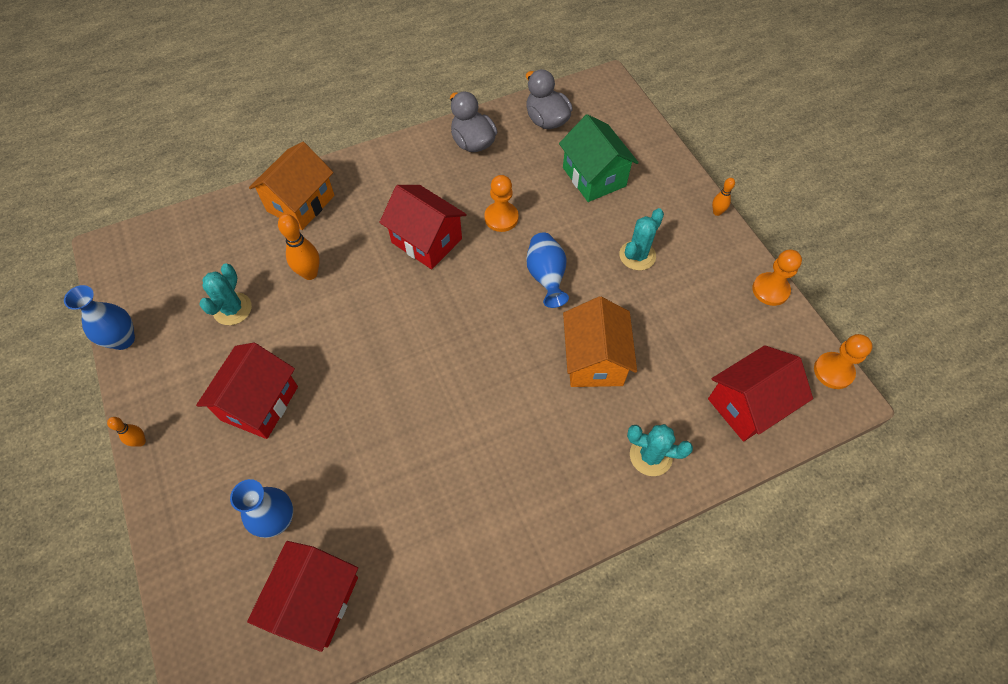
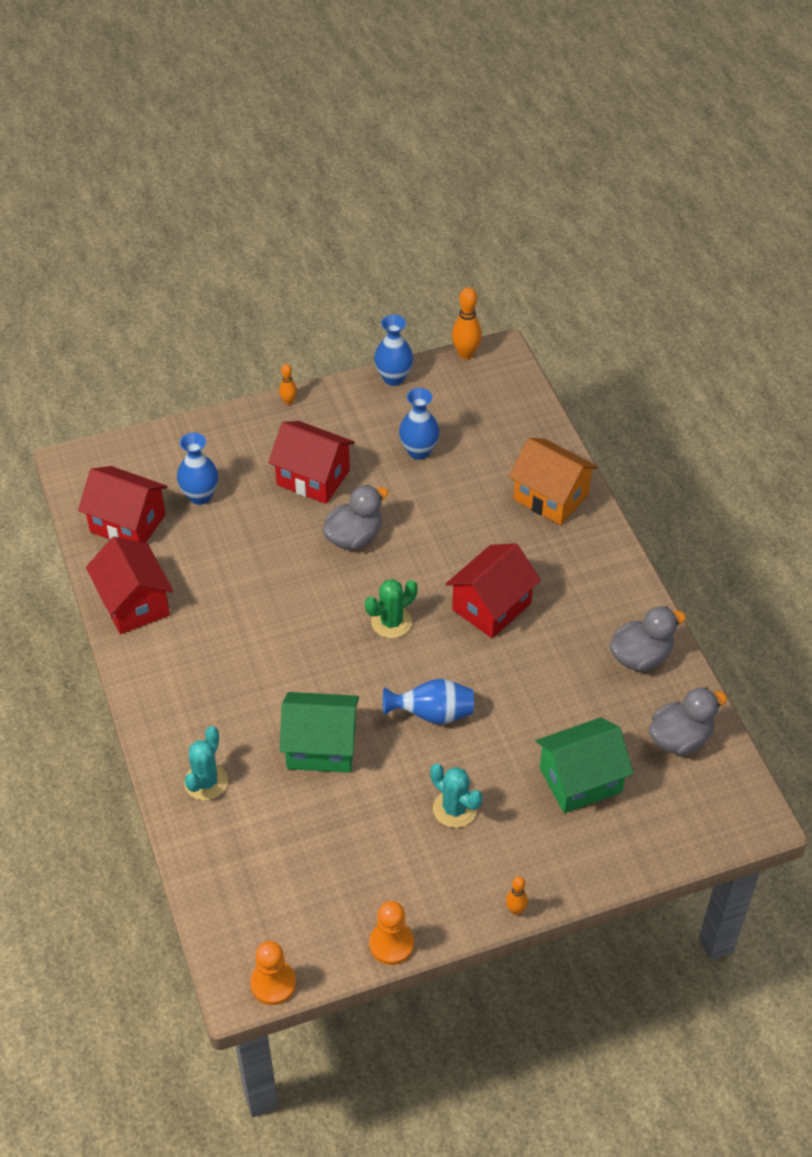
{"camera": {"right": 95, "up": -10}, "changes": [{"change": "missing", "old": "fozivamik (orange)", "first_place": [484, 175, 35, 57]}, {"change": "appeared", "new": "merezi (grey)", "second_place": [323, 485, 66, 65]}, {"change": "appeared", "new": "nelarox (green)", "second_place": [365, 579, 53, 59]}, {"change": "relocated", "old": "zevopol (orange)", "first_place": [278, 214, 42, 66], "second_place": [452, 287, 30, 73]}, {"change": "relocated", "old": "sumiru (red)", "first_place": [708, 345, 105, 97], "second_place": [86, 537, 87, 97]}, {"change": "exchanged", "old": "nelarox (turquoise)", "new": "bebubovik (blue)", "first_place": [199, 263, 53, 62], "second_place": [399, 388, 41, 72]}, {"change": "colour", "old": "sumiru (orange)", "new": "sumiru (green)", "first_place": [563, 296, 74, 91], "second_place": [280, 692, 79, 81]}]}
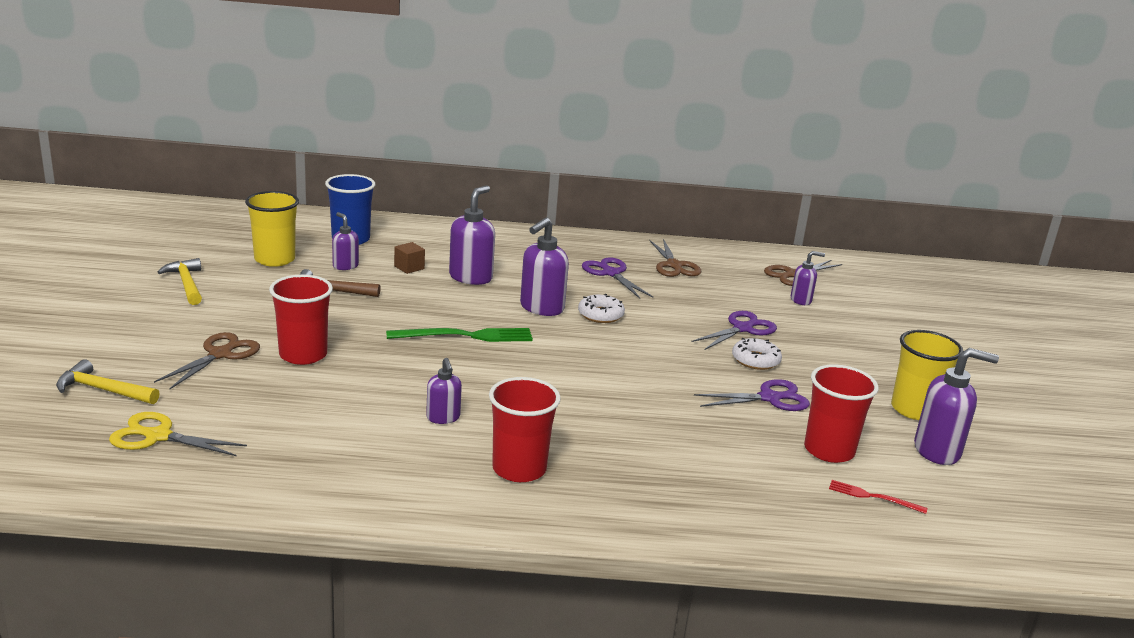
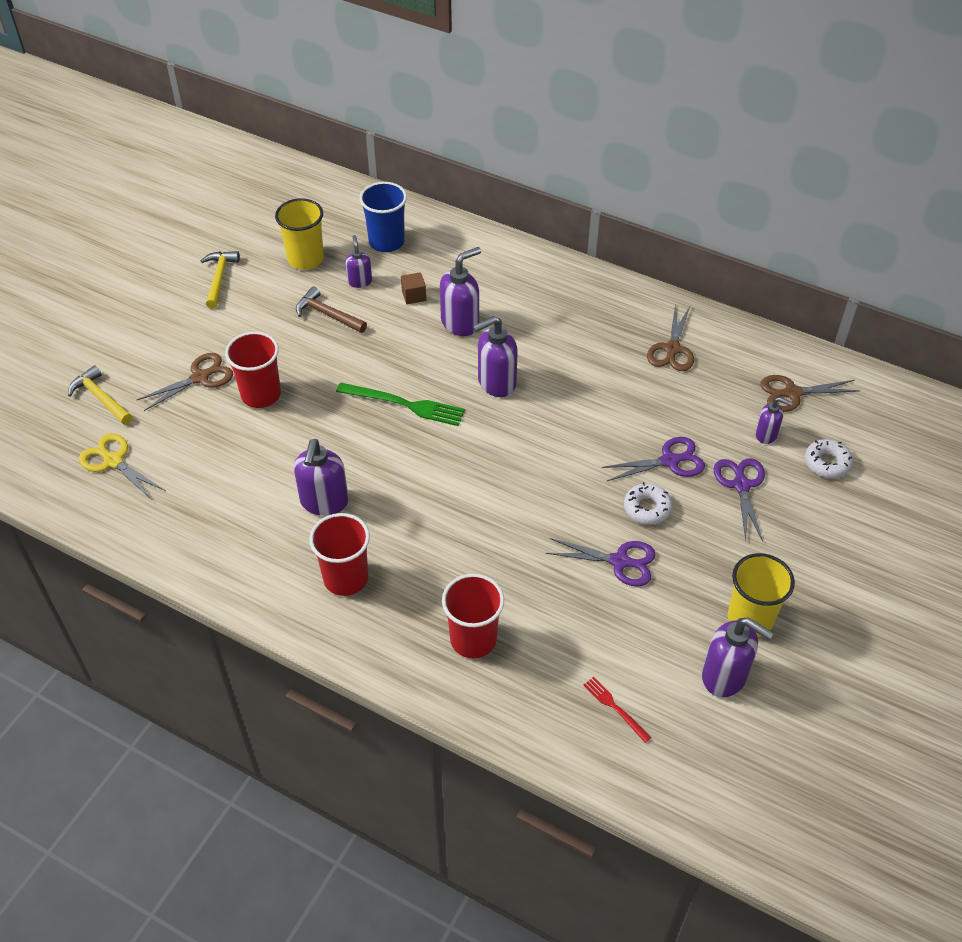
{"camera": {"right": 30, "up": 25}, "changes": [{"change": "relocated", "old": "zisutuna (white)", "first_place": [578, 294, 47, 29], "second_place": [805, 439, 48, 39]}, {"change": "relocated", "old": "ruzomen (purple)", "first_place": [582, 257, 71, 42], "second_place": [714, 458, 51, 84]}, {"change": "relocated", "old": "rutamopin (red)", "first_place": [804, 364, 75, 99], "second_place": [442, 574, 62, 84]}, {"change": "size", "old": "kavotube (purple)", "first_place": [426, 358, 36, 66], "second_place": [294, 439, 55, 77], "factor": 1.71}]}
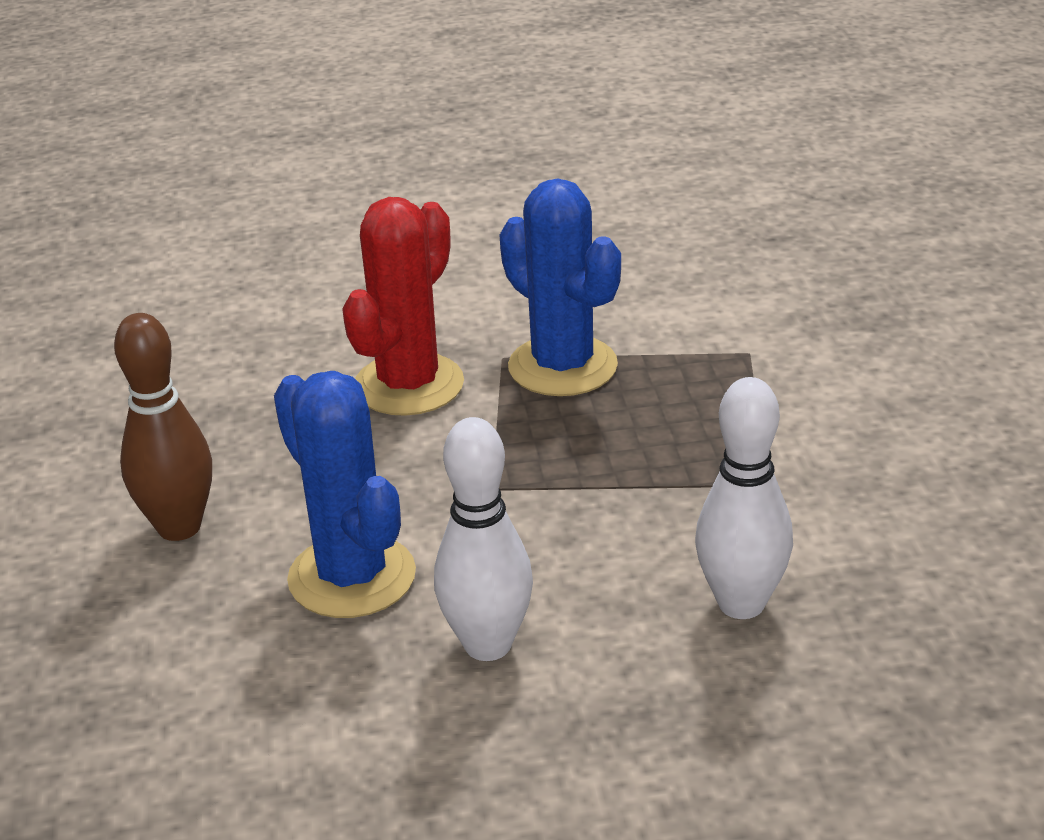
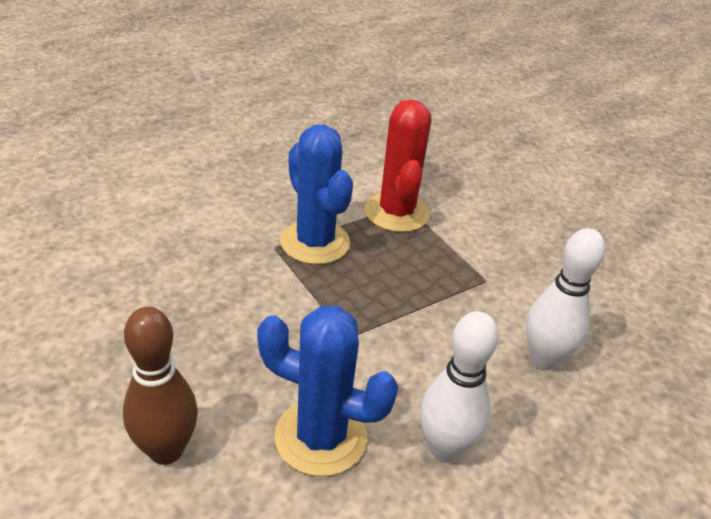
{"camera": {"right": -40, "up": 5}, "changes": [{"change": "relocated", "old": "nelarox (red)", "first_place": [342, 197, 122, 219], "second_place": [365, 99, 66, 133]}, {"change": "spun", "old": "nelarox (blue)", "first_place": [500, 178, 121, 218], "second_place": [280, 125, 73, 140], "degrees": 45}]}
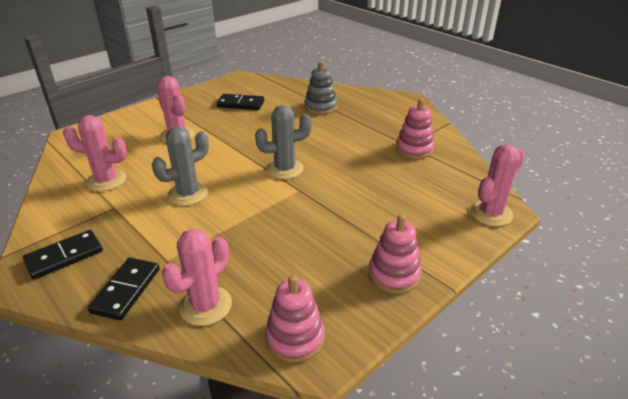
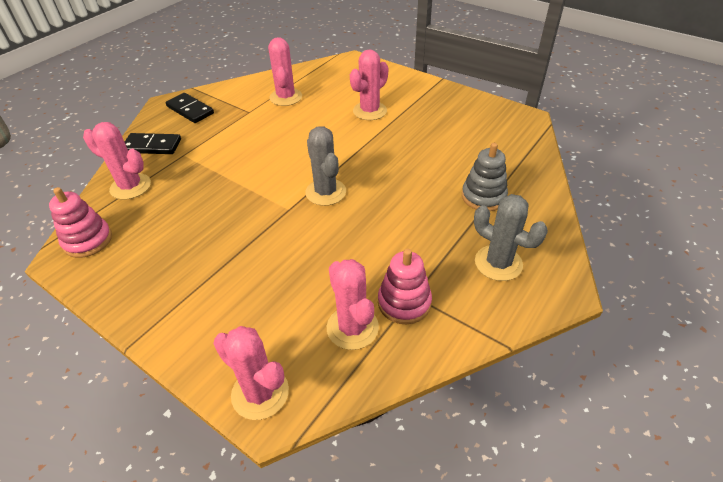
{"camera": {"right": 80, "up": 10}, "changes": [{"change": "missing", "old": "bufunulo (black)", "first_place": [217, 94, 47, 16]}, {"change": "missing", "old": "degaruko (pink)", "first_place": [368, 214, 54, 80]}, {"change": "appeared", "new": "nelarox (pink)", "second_place": [327, 259, 52, 91]}, {"change": "relocated", "old": "nelarox (grey)", "first_place": [152, 127, 57, 79], "second_place": [474, 194, 74, 87]}]}
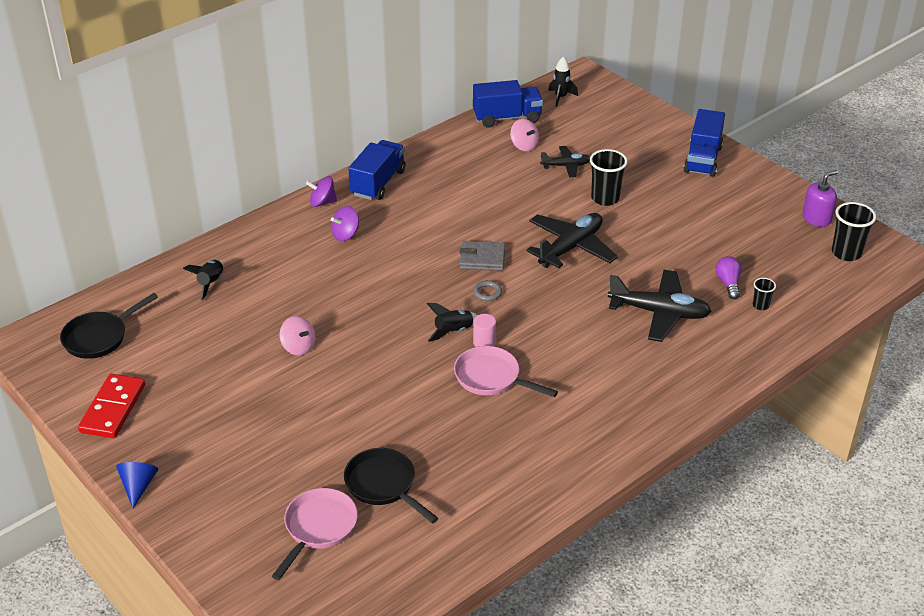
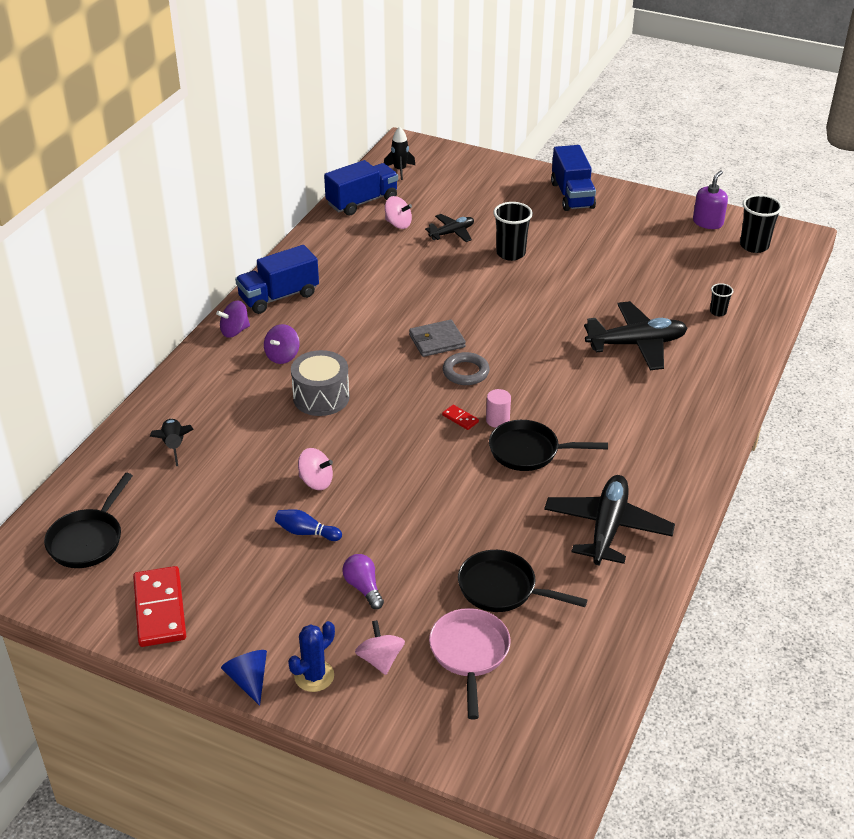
{"camera": {"right": -25, "up": 0}, "changes": [{"change": "appeared", "new": "zevopol (blue)", "second_place": [275, 509, 67, 32]}, {"change": "appeared", "new": "nelarox (blue)", "second_place": [288, 621, 47, 71]}, {"change": "appeared", "new": "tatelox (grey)", "second_place": [291, 350, 59, 66]}, {"change": "appeared", "new": "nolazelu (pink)", "second_place": [355, 620, 50, 55]}, {"change": "relocated", "old": "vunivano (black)", "first_place": [526, 213, 92, 55], "second_place": [544, 475, 131, 91]}, {"change": "relocated", "old": "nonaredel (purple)", "first_place": [715, 256, 26, 43], "second_place": [342, 554, 42, 55]}, {"change": "exchanged", "old": "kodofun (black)", "new": "bufunulo (red)", "first_place": [427, 303, 50, 39], "second_place": [442, 405, 37, 25]}, {"change": "colour", "old": "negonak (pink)", "new": "negonak (black)", "first_place": [454, 346, 104, 51], "second_place": [489, 420, 119, 51]}, {"change": "spun", "old": "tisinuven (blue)", "first_place": [348, 140, 58, 60], "second_place": [235, 245, 84, 69], "degrees": -120}, {"change": "size", "old": "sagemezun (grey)", "first_place": [473, 280, 29, 21], "second_place": [443, 352, 47, 33], "factor": 1.51}]}
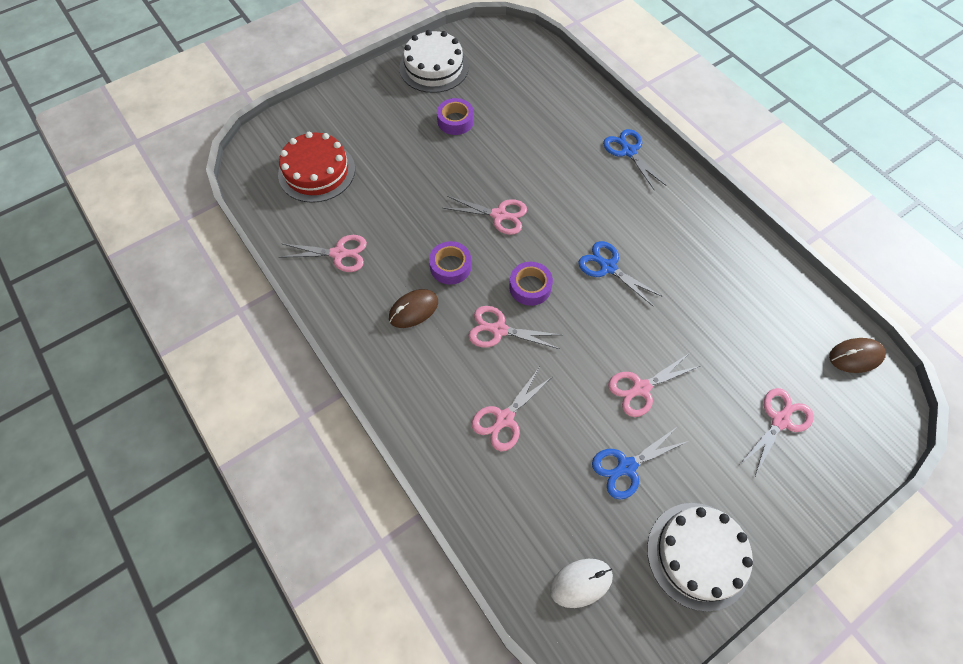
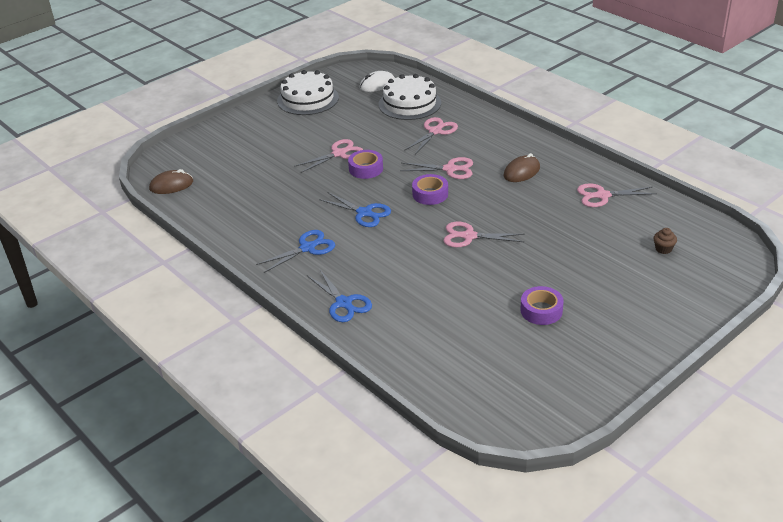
{"camera": {"right": 175, "up": -25}, "changes": [{"change": "missing", "old": "ruzomen (pink)", "first_place": [740, 388, 74, 88]}, {"change": "relocated", "old": "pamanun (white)", "first_place": [399, 30, 70, 63], "second_place": [379, 74, 62, 46]}, {"change": "relocated", "old": "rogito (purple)", "first_place": [429, 241, 42, 44], "second_place": [348, 150, 35, 29]}, {"change": "relocated", "old": "ruzomen (blue)", "first_place": [592, 427, 96, 72], "second_place": [256, 230, 79, 43]}, {"change": "exchanged", "old": "pamanun (red)", "new": "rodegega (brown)", "first_place": [278, 132, 77, 71], "second_place": [653, 228, 24, 26]}]}
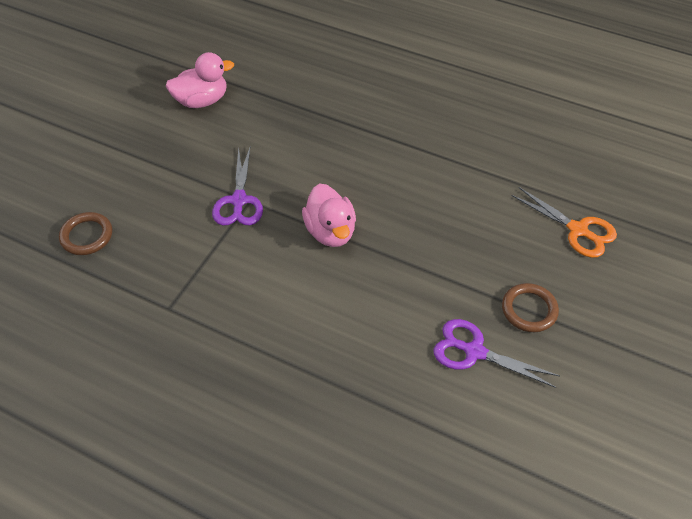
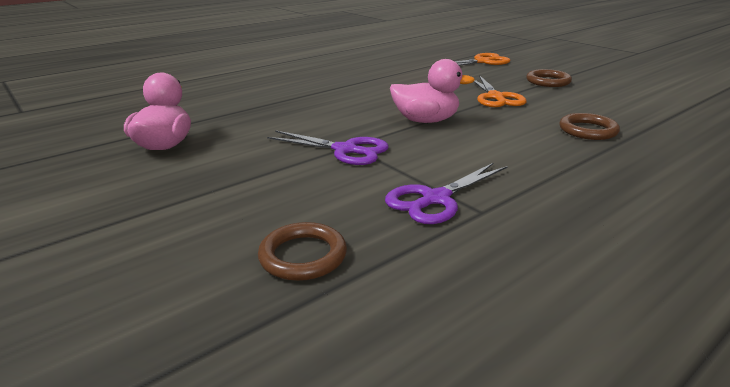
{"camera": {"right": -65, "up": -25}, "changes": [{"change": "appeared", "new": "ruzomen (orange)", "second_place": [474, 75, 53, 32]}, {"change": "appeared", "new": "sagemezun (brown)", "second_place": [559, 113, 61, 27]}, {"change": "relocated", "old": "ruzomen (purple)", "first_place": [434, 319, 126, 69], "second_place": [385, 163, 123, 61]}]}
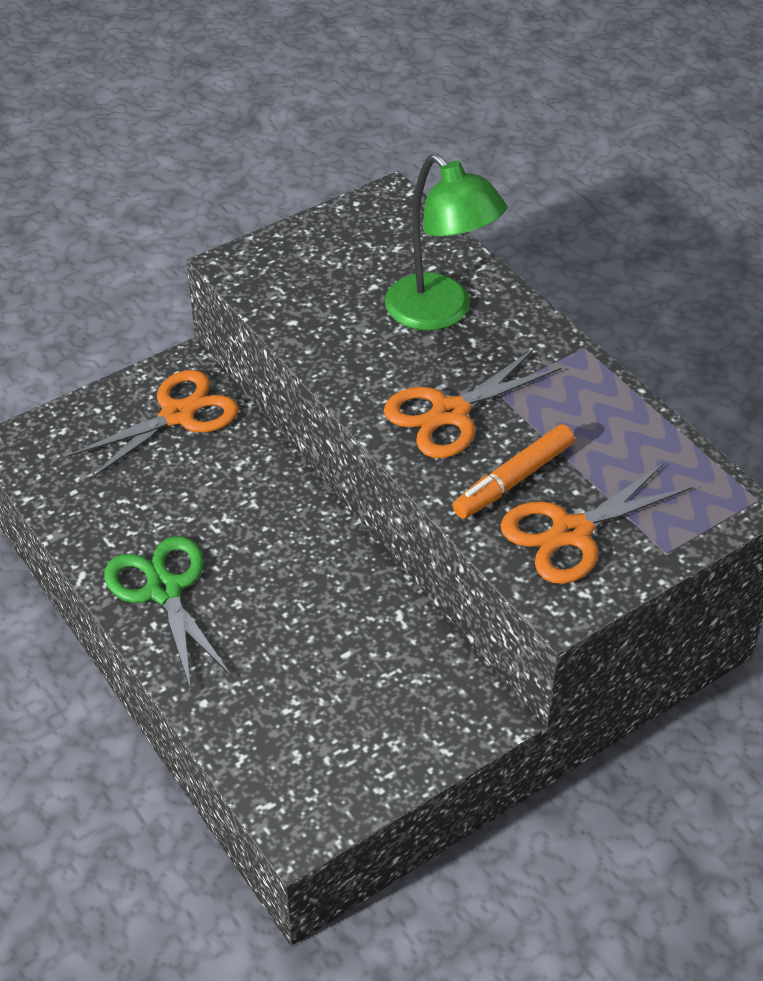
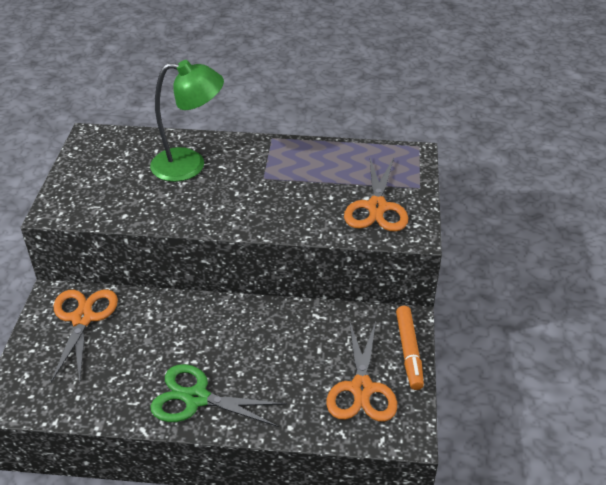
{"camera": {"right": -50, "up": -5}, "changes": [{"change": "relocated", "old": "ruzomen (orange)", "first_place": [384, 348, 177, 110], "second_place": [327, 322, 70, 100]}, {"change": "relocated", "old": "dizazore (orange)", "first_place": [453, 424, 122, 95], "second_place": [396, 306, 28, 84]}]}
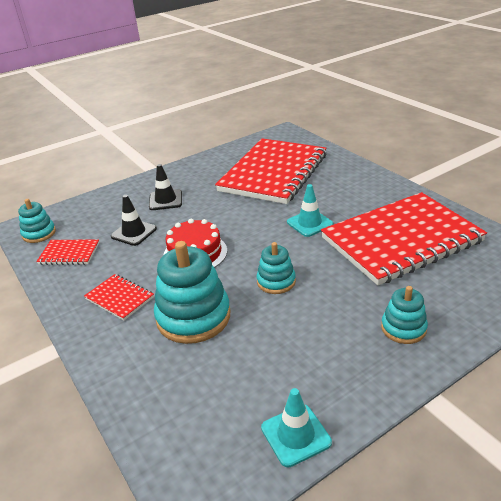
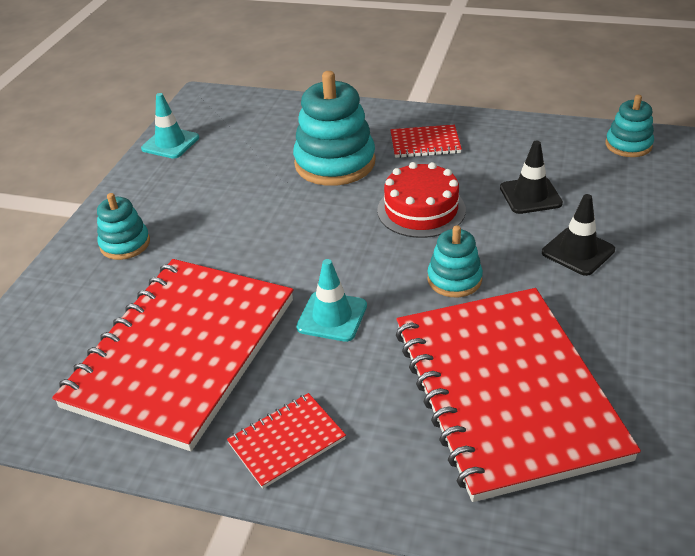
{"camera": {"right": 140, "up": 5}, "changes": [{"change": "relocated", "old": "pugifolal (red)", "first_place": [37, 239, 62, 26], "second_place": [227, 393, 119, 96]}, {"change": "relocated", "old": "degaruko (turquoise)", "first_place": [257, 242, 39, 52], "second_place": [428, 225, 55, 72]}]}
